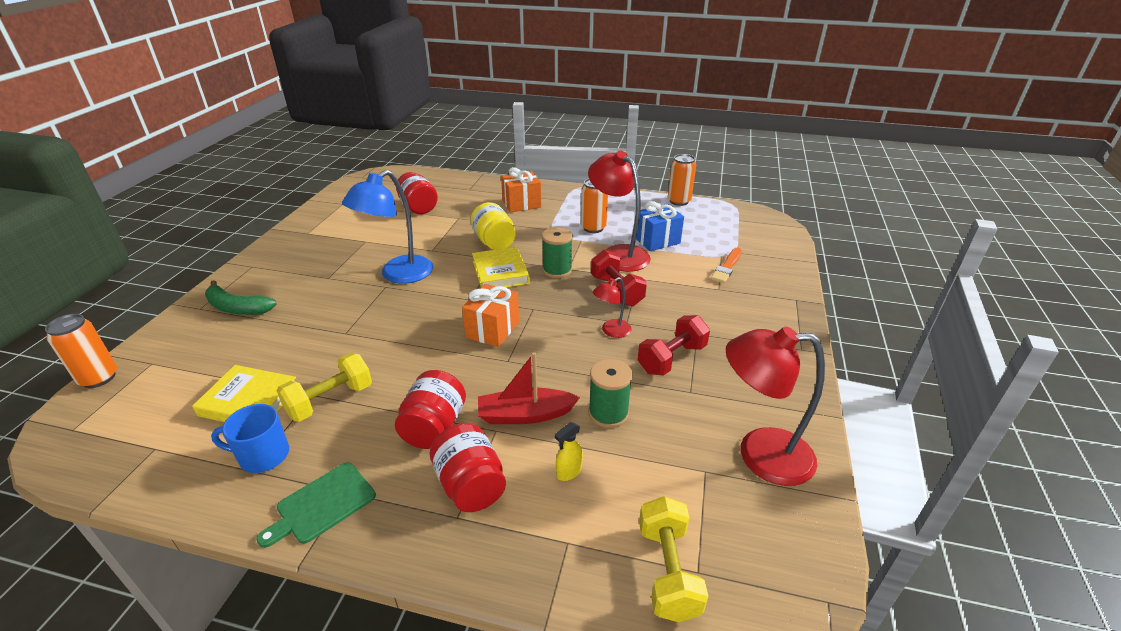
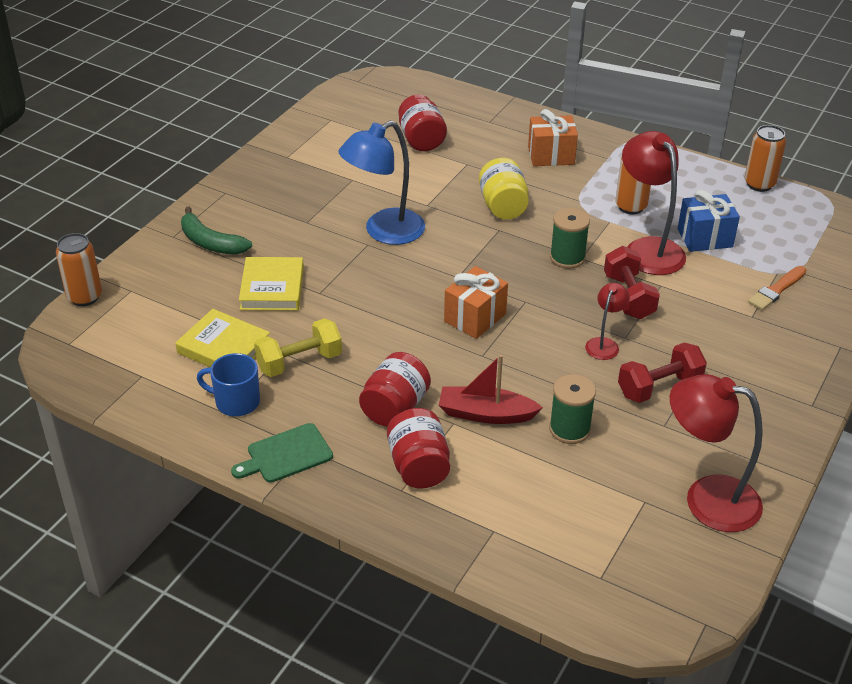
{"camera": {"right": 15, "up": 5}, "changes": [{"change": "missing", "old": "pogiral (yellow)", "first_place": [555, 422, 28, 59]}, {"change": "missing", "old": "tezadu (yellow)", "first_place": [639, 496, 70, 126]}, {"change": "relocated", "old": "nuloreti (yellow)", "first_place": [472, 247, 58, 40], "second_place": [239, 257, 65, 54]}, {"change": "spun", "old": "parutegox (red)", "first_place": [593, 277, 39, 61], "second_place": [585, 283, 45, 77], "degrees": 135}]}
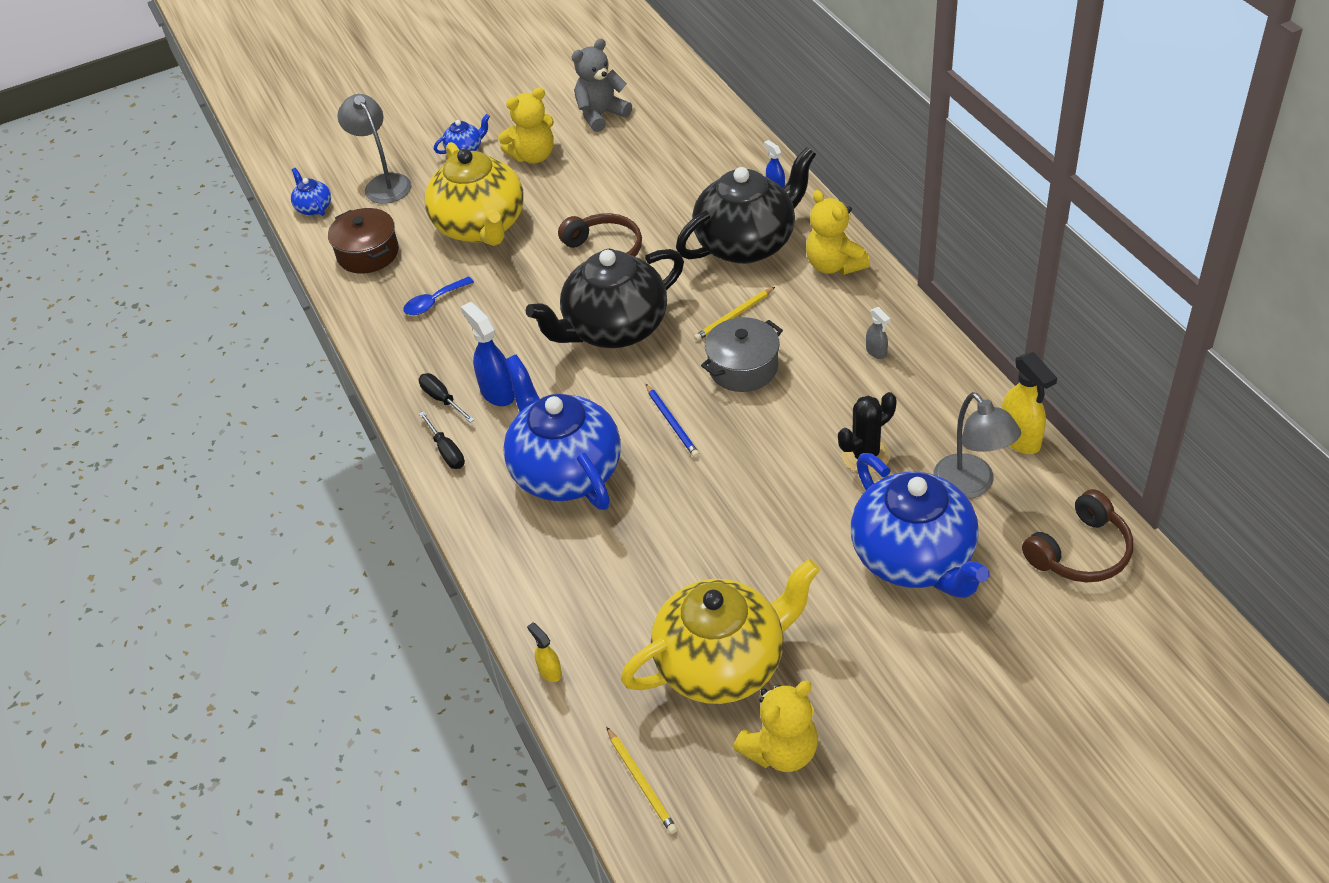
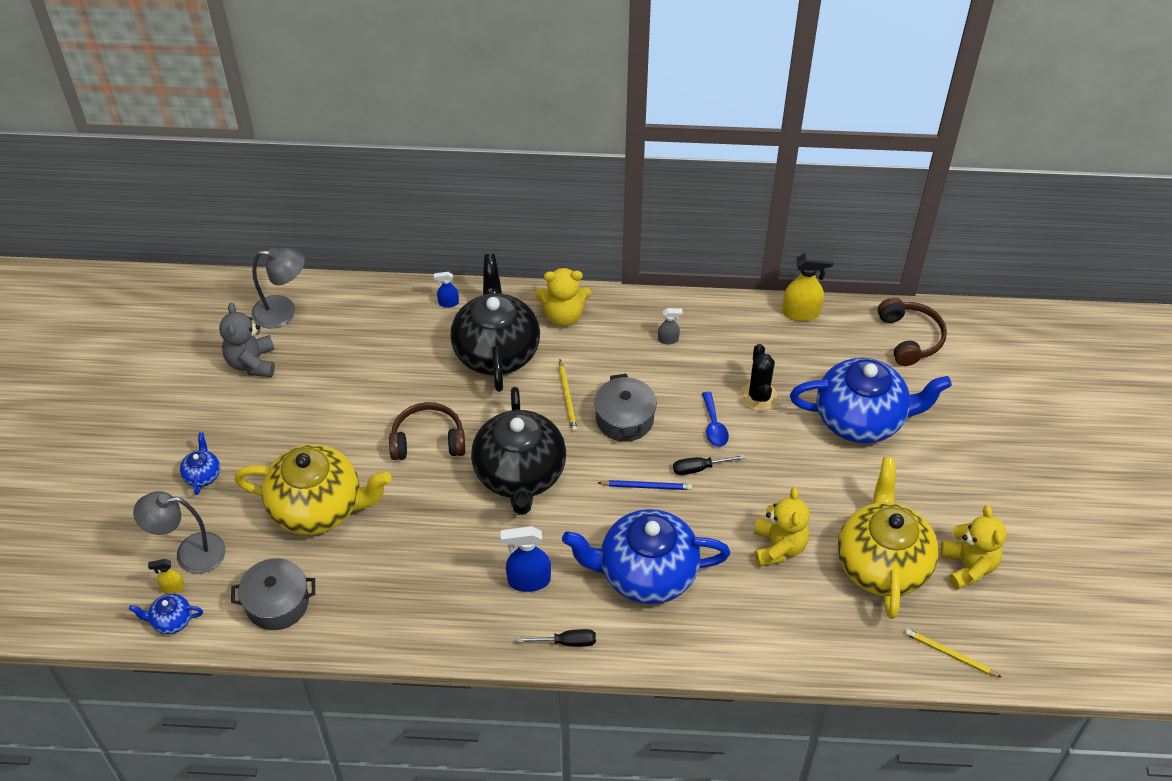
{"camera": {"right": -65, "up": 5}, "changes": [{"change": "relocated", "old": "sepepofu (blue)", "first_place": [403, 276, 71, 39], "second_place": [702, 392, 27, 55]}, {"change": "relocated", "old": "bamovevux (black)", "first_place": [419, 373, 55, 50], "second_place": [673, 455, 72, 20]}, {"change": "relocated", "old": "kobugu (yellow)", "first_place": [498, 87, 56, 77], "second_place": [754, 487, 56, 80]}, {"change": "relocated", "old": "pogiral (yellow)", "first_place": [527, 622, 35, 60], "second_place": [148, 559, 37, 35]}, {"change": "relocated", "old": "parutegox (grey)", "first_place": [933, 392, 88, 107], "second_place": [252, 248, 53, 81]}, {"change": "colour", "old": "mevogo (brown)", "new": "mevogo (grey)", "first_place": [328, 208, 71, 66], "second_place": [231, 558, 84, 72]}, {"change": "spun", "old": "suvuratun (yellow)", "first_place": [606, 727, 71, 107], "second_place": [905, 629, 96, 48], "degrees": -150}]}
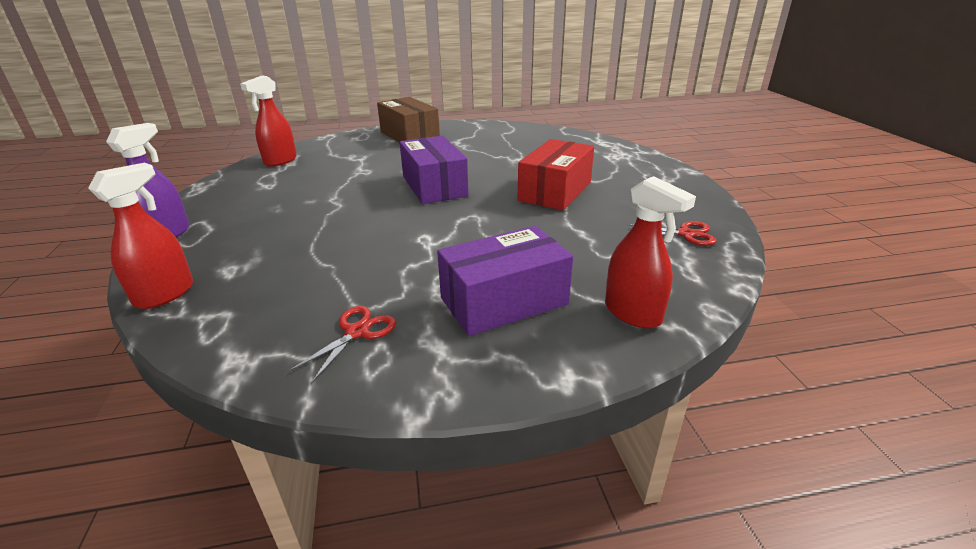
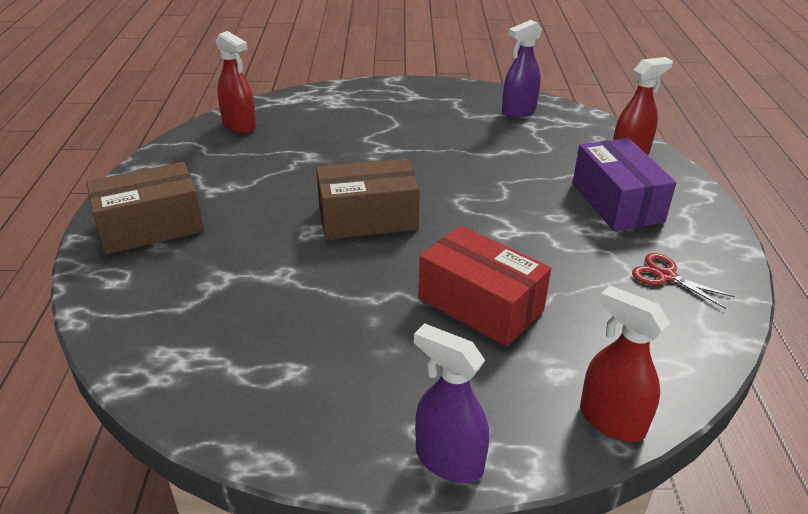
{"camera": {"right": -80, "up": 5}, "changes": [{"change": "relocated", "old": "pogiral (red)", "first_place": [240, 75, 57, 92], "second_place": [216, 31, 40, 102]}, {"change": "relocated", "old": "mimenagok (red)", "first_place": [518, 139, 76, 71], "second_place": [418, 225, 133, 122]}, {"change": "exchanged", "old": "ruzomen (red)", "new": "pogiral (purple)", "first_place": [627, 221, 90, 25], "second_place": [502, 20, 40, 97]}, {"change": "colour", "old": "mimenagok (purple)", "new": "mimenagok (brown)", "first_place": [399, 136, 70, 68], "second_place": [316, 159, 104, 80]}]}
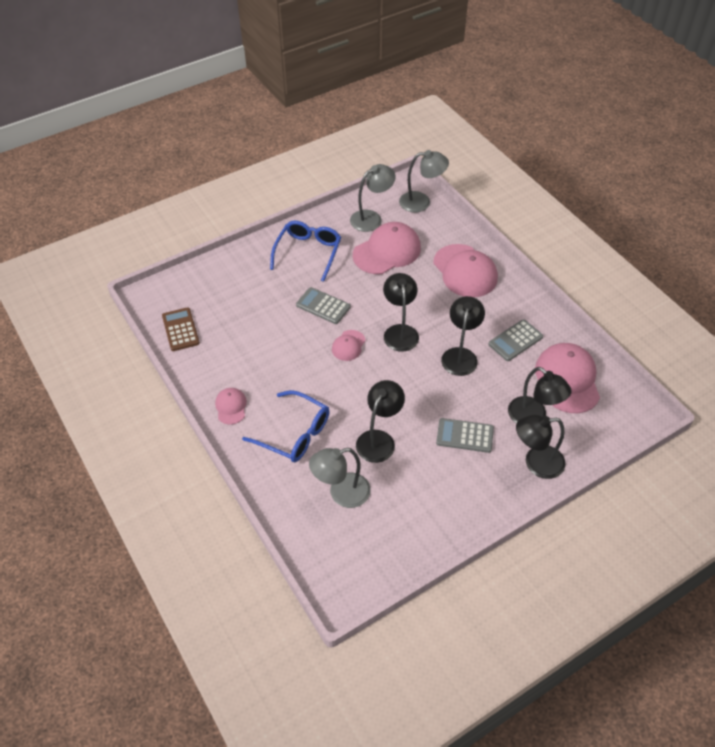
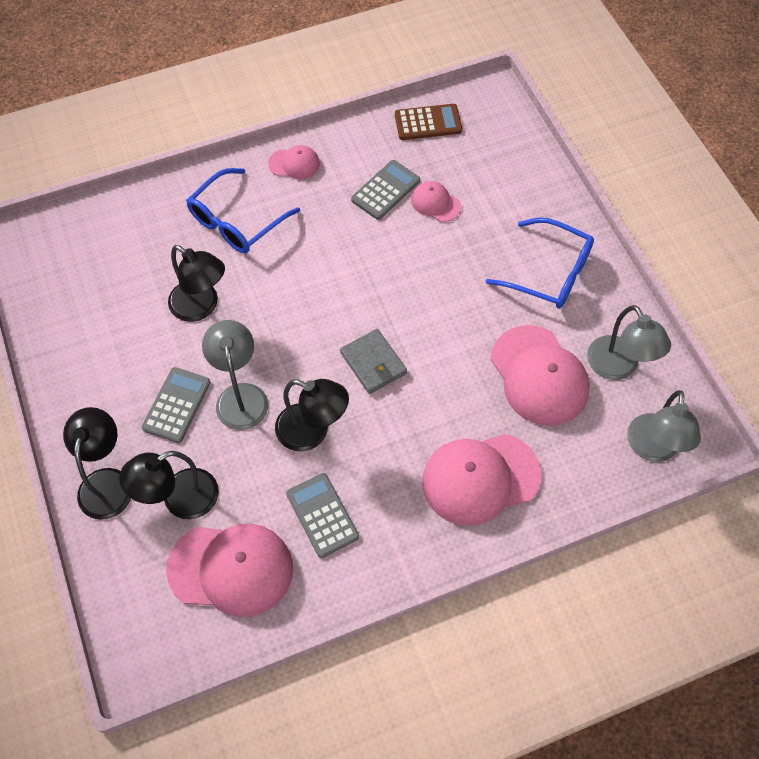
{"camera": {"right": 100, "up": 10}, "changes": [{"change": "relocated", "old": "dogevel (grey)", "first_place": [296, 287, 54, 37], "second_place": [351, 160, 69, 60]}, {"change": "relocated", "old": "parutegox (grey)", "first_place": [309, 448, 62, 60], "second_place": [202, 320, 66, 110]}, {"change": "relocated", "old": "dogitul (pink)", "first_place": [332, 330, 34, 31], "second_place": [411, 181, 50, 41]}, {"change": "exchanged", "old": "parutegox (black)", "new": "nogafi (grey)", "first_place": [383, 273, 36, 79], "second_place": [340, 329, 67, 65]}]}
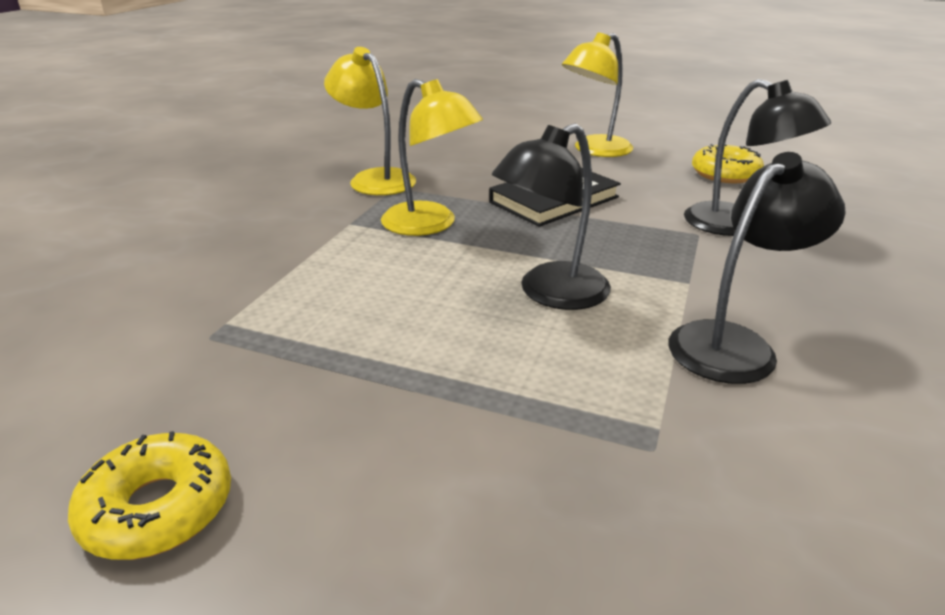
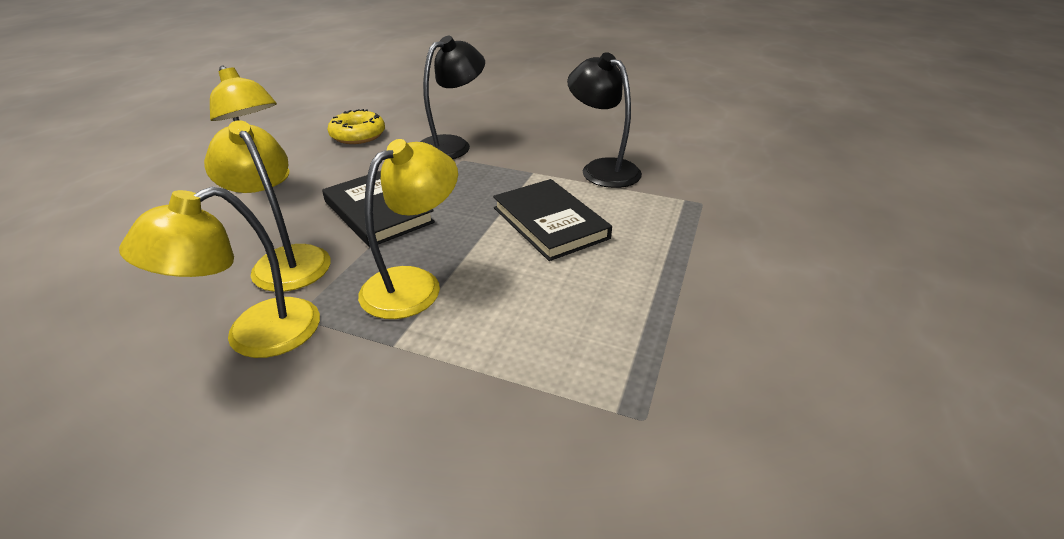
{"camera": {"right": -90, "up": 5}, "changes": [{"change": "missing", "old": "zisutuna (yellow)", "first_place": [68, 431, 163, 129]}, {"change": "appeared", "new": "parutegox (yellow)", "second_place": [204, 120, 127, 172]}, {"change": "exchanged", "old": "parutegox (black)", "new": "nuloreti (black)", "first_place": [492, 123, 119, 187], "second_place": [493, 179, 119, 82]}]}
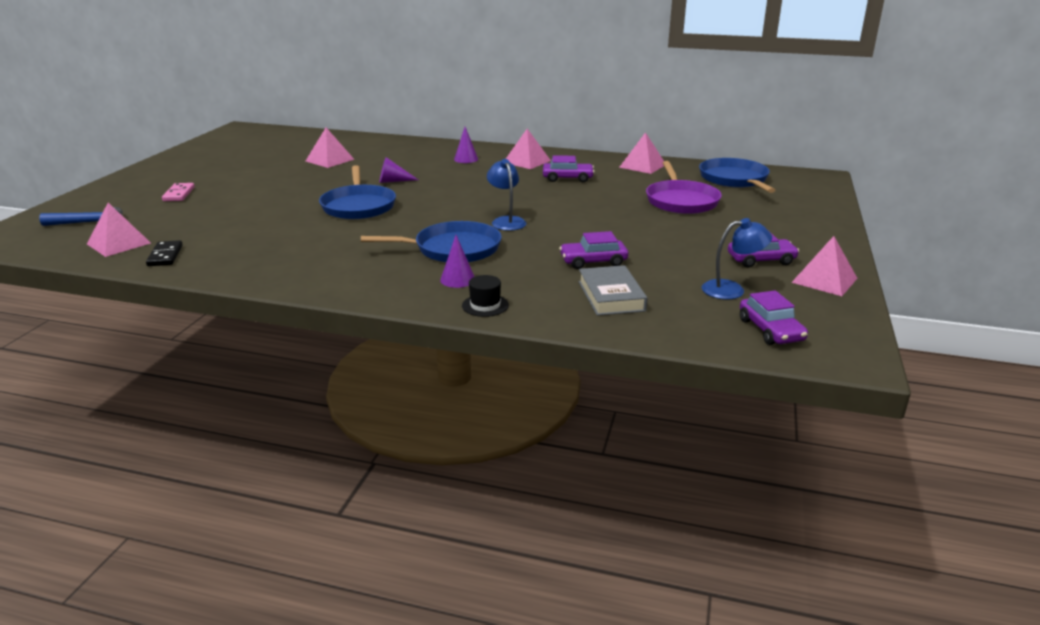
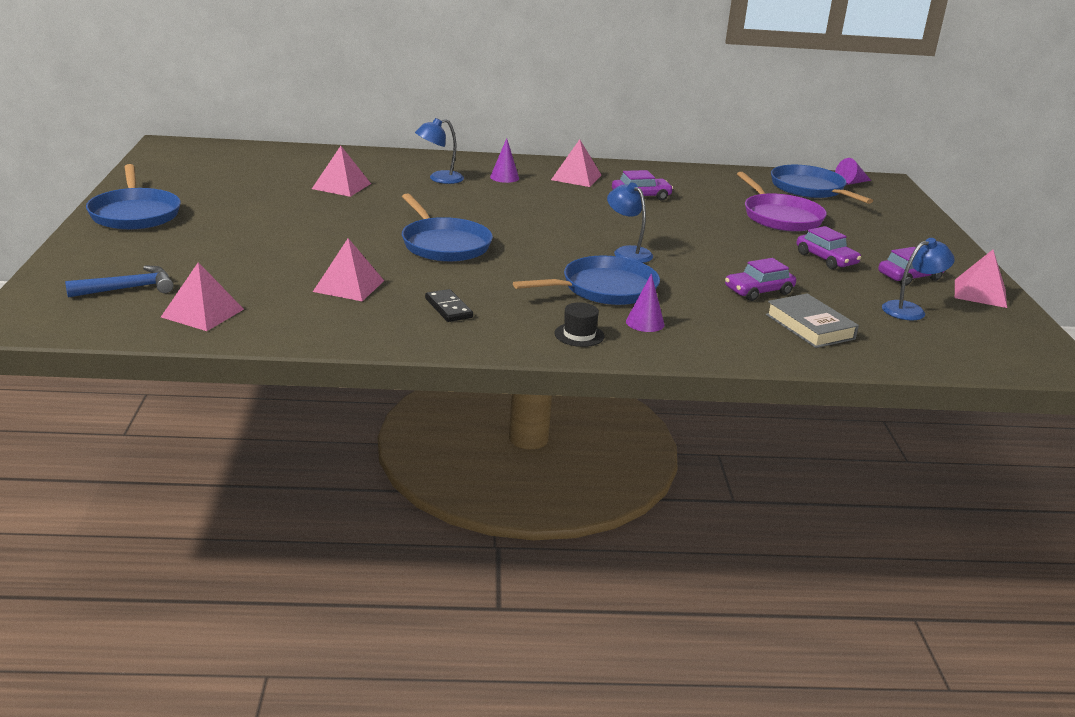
{"camera": {"right": -20, "up": 0}, "changes": [{"change": "missing", "old": "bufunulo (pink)", "first_place": [162, 183, 33, 18]}, {"change": "appeared", "new": "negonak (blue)", "second_place": [86, 164, 95, 66]}, {"change": "appeared", "new": "parutegox (blue)", "second_place": [415, 118, 49, 66]}, {"change": "relocated", "old": "bufunulo (black)", "first_place": [146, 240, 37, 26], "second_place": [425, 289, 48, 33]}, {"change": "relocated", "old": "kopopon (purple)", "first_place": [379, 157, 39, 26], "second_place": [835, 158, 36, 27]}, {"change": "relocated", "old": "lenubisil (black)", "first_place": [462, 275, 47, 42], "second_place": [554, 302, 50, 45]}, {"change": "relocated", "old": "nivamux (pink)", "first_place": [619, 132, 45, 42], "second_place": [313, 238, 71, 63]}, {"change": "relocated", "old": "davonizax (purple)", "first_place": [740, 290, 68, 55], "second_place": [797, 226, 64, 43]}]}
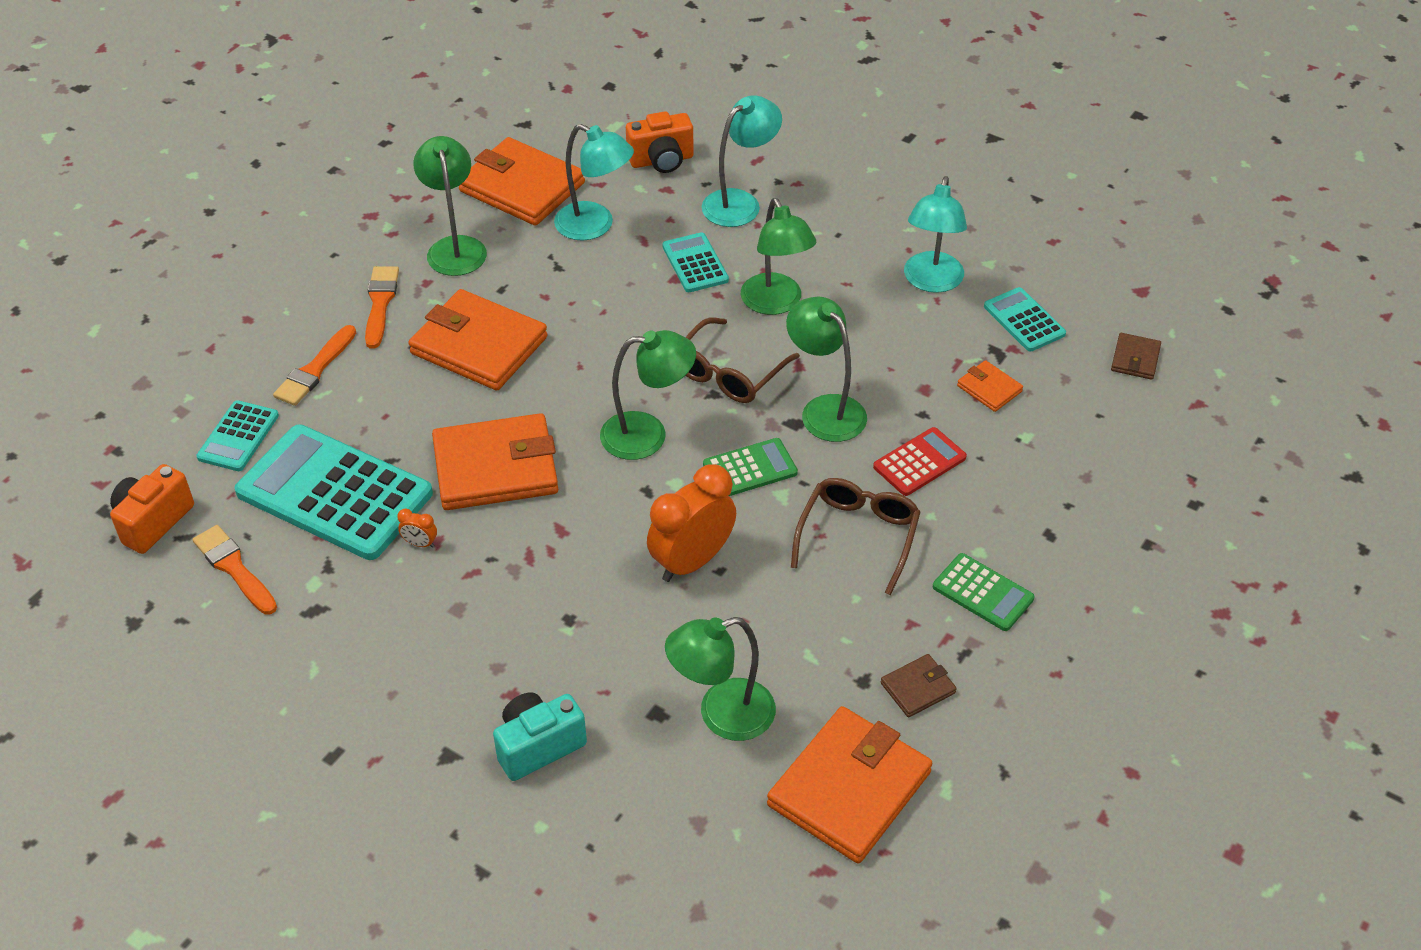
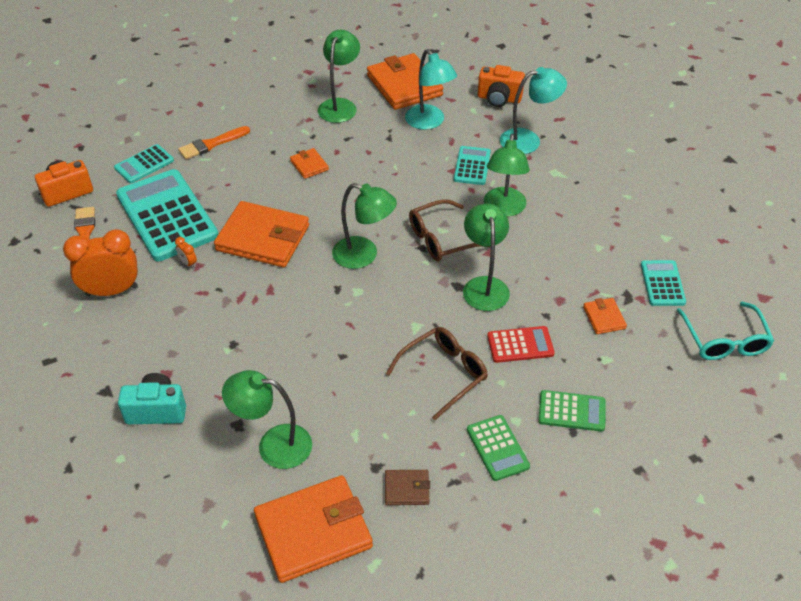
{"camera": {"right": 30, "up": 0}, "changes": [{"change": "missing", "old": "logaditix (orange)", "first_place": [365, 266, 34, 83]}, {"change": "missing", "old": "parutegox (turquoise)", "first_place": [904, 176, 63, 117]}, {"change": "relocated", "old": "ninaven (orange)", "first_place": [647, 464, 89, 118], "second_place": [63, 229, 75, 67]}, {"change": "relocated", "old": "dogevel (green)", "first_place": [703, 438, 95, 58], "second_place": [539, 390, 67, 42]}, {"change": "exchanged", "old": "nogafi (brown)", "new": "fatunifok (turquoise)", "first_place": [1111, 333, 50, 47], "second_place": [677, 302, 97, 58]}, {"change": "size", "old": "nogafi (orange)", "first_place": [408, 289, 140, 102], "second_place": [290, 148, 39, 31], "factor": 0.46}]}
